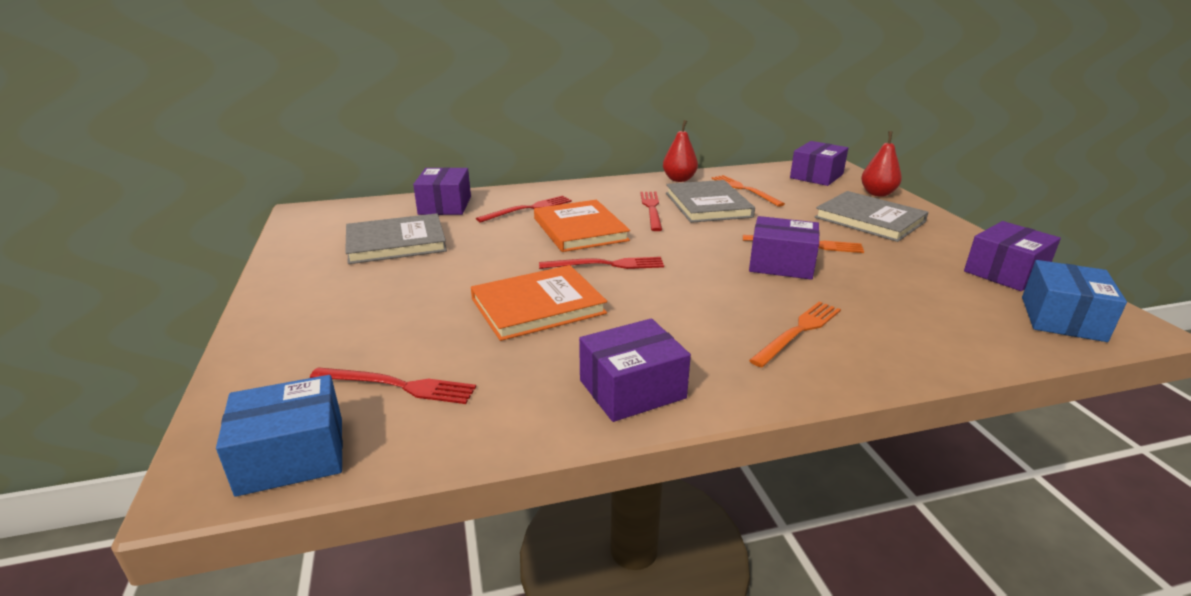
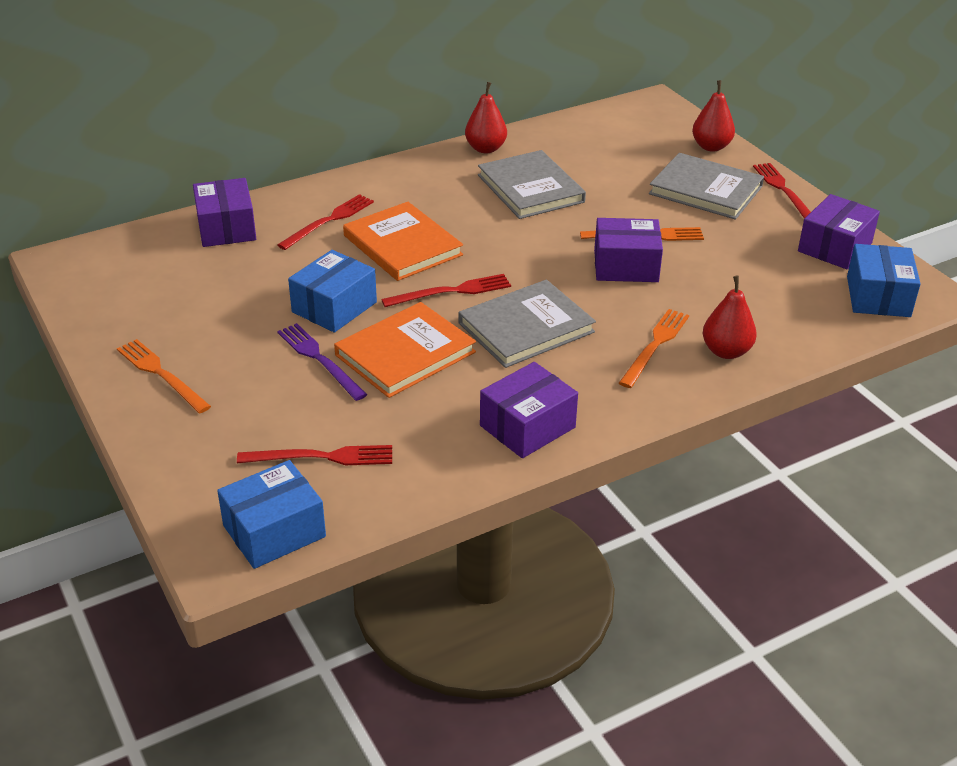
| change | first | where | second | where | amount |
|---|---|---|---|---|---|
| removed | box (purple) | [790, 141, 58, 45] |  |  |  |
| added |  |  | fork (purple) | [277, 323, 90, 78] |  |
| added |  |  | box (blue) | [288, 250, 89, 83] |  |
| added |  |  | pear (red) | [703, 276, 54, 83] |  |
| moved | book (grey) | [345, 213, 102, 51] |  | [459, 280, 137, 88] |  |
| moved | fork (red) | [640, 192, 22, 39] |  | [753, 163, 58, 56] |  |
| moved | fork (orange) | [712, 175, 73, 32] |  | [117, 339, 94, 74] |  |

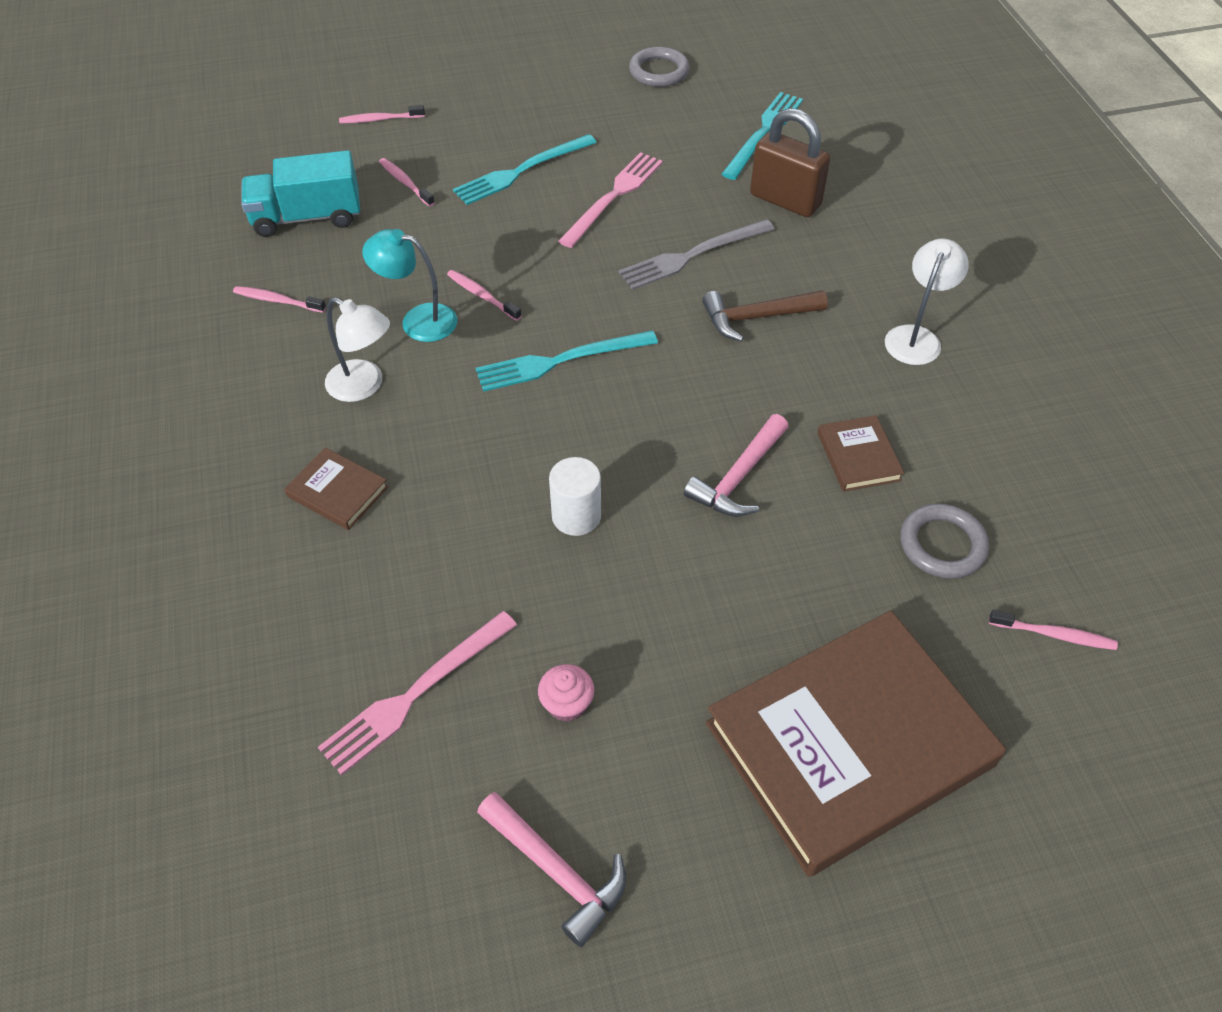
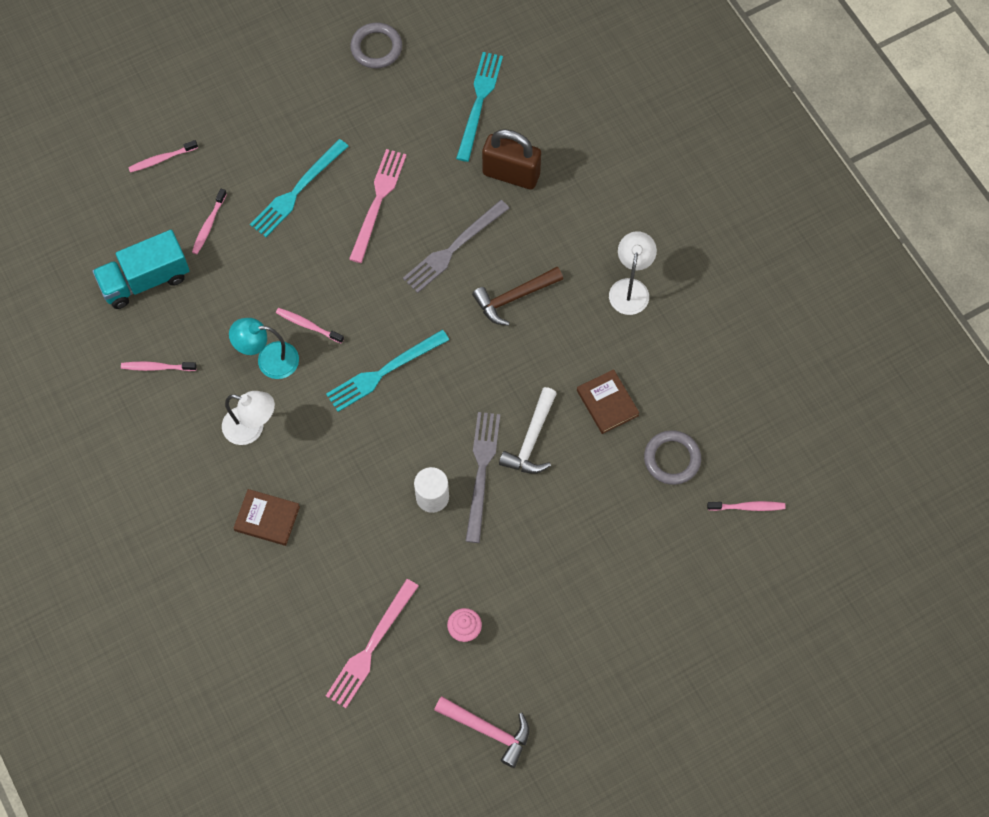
| change | first | where | second | where | amount |
|---|---|---|---|---|---|
| removed | book (brown) | [706, 611, 300, 266] |  |  |  |
| added |  |  | fork (grey) | [466, 412, 34, 131] |  |
| recoloured | hammer (pink) | [684, 414, 105, 103] | hammer (white) | [499, 387, 58, 87] |  |
| turned | toothbrush (pink) | [379, 158, 56, 49] |  | [192, 189, 35, 65] | 105 degrees counterclockwise |

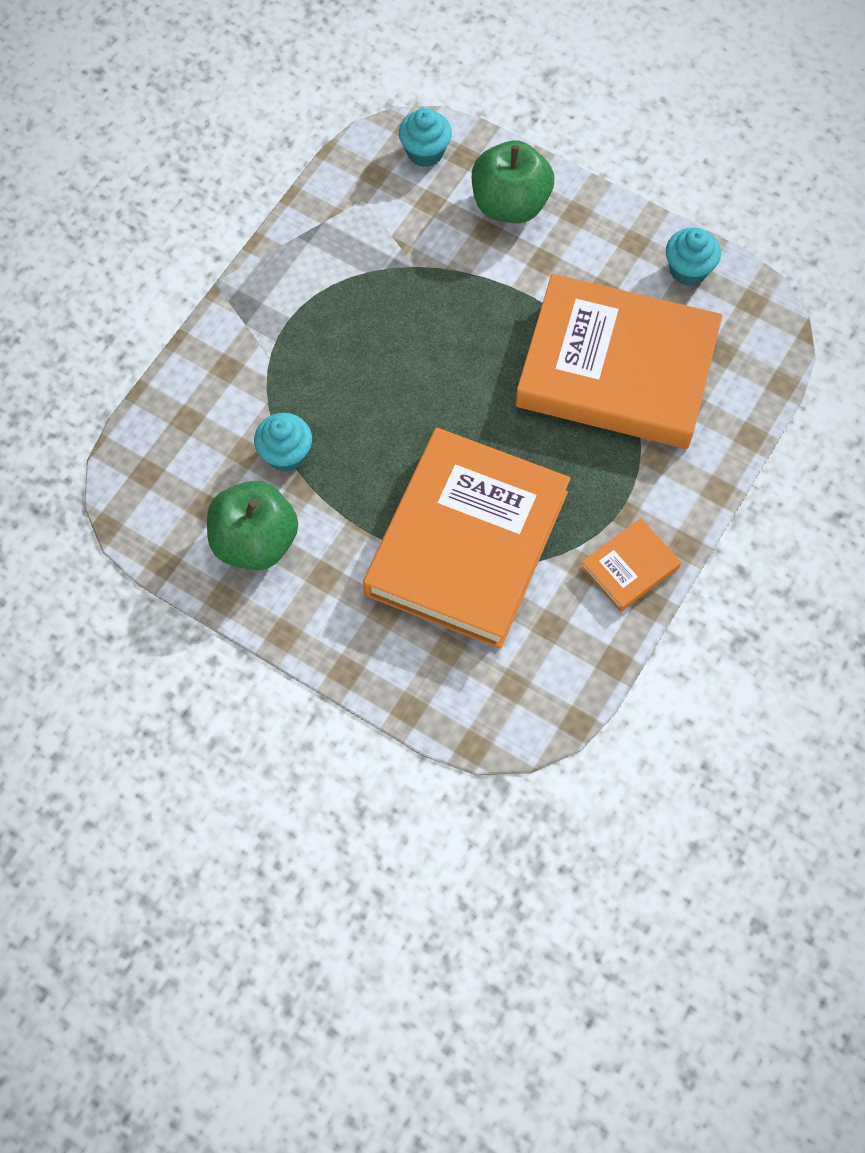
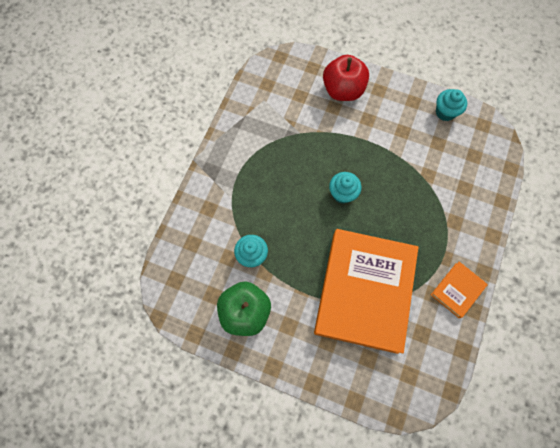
| change | first | where | second | where | amount |
|---|---|---|---|---|---|
| removed | book (orange) | [515, 274, 207, 175] |  |  |  |
| moved | cupcake (turquoise) | [399, 108, 53, 59] |  | [329, 172, 32, 32] |  |
| recoloured | apple (green) | [472, 141, 82, 82] | apple (red) | [323, 55, 46, 46] |  |

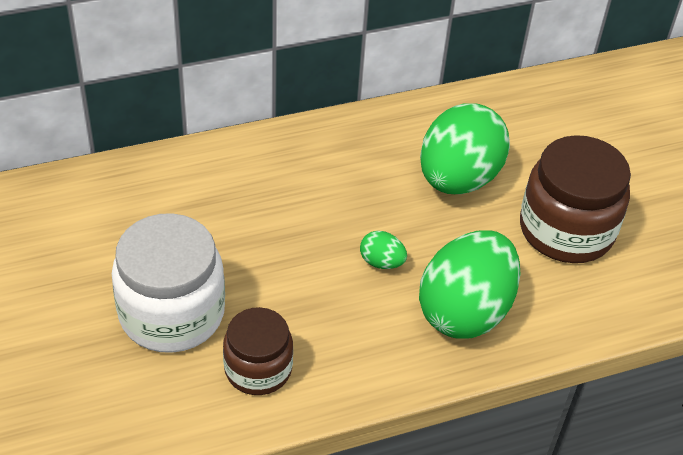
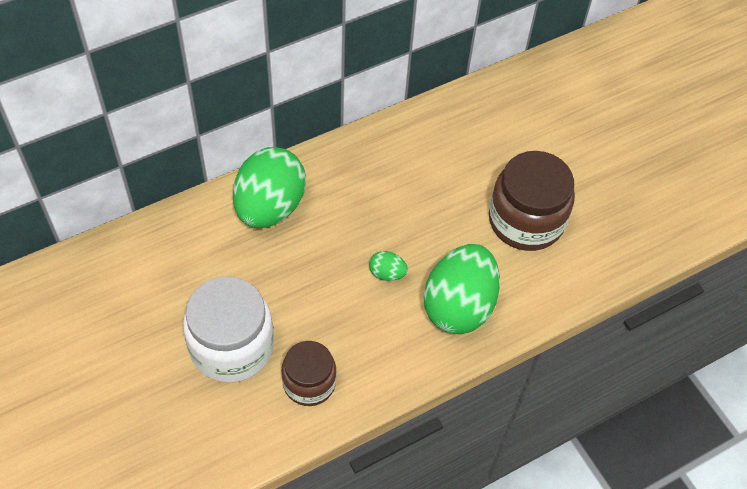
| change | first | where | second | where | amount |
|---|---|---|---|---|---|
| moved | egg (green) | [420, 104, 90, 90] |  | [233, 147, 73, 81] |  |

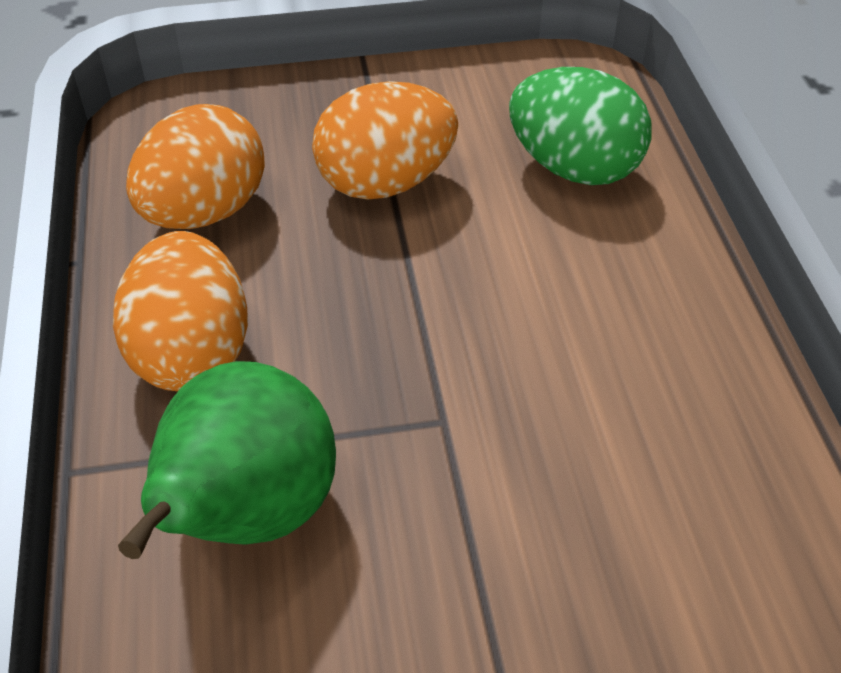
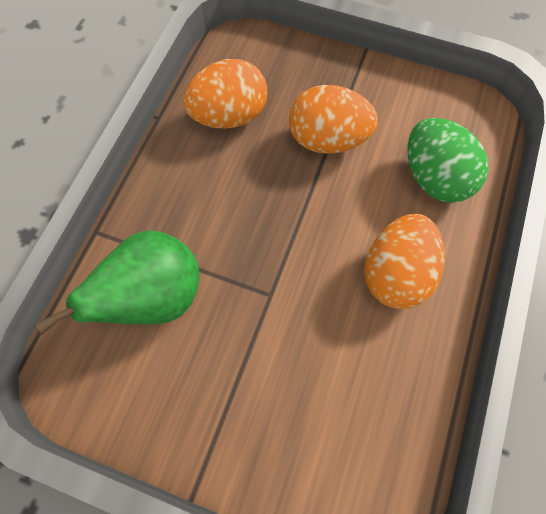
| change | first | where | second | where | amount |
|---|---|---|---|---|---|
| moved | egg (orange) | [113, 231, 135, 160] |  | [364, 214, 81, 95] |  |

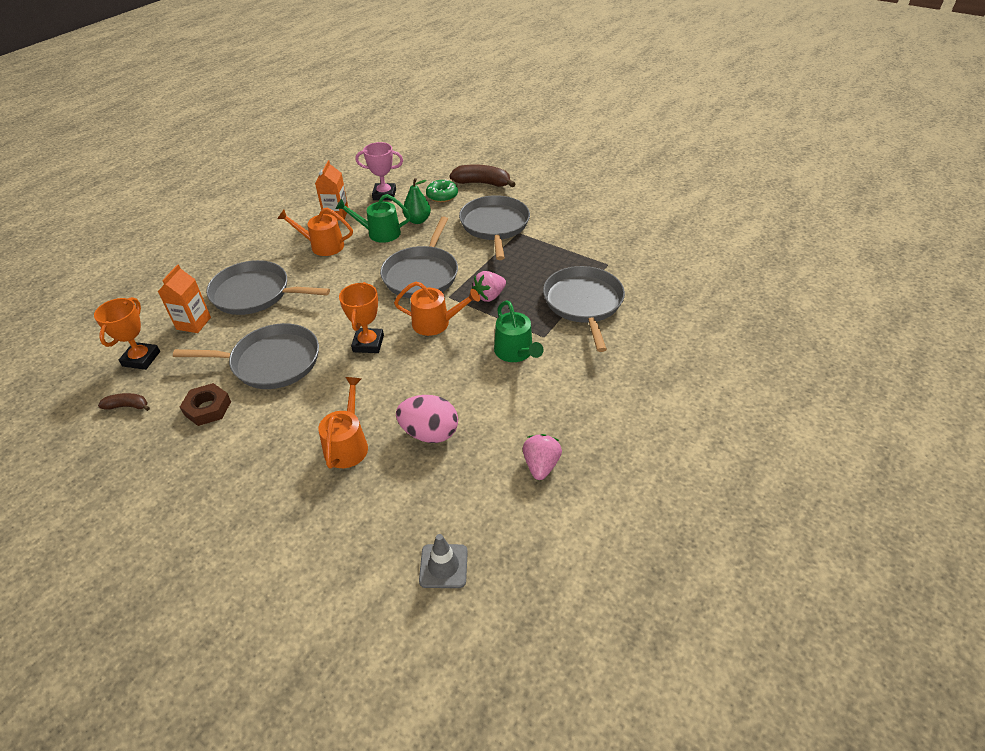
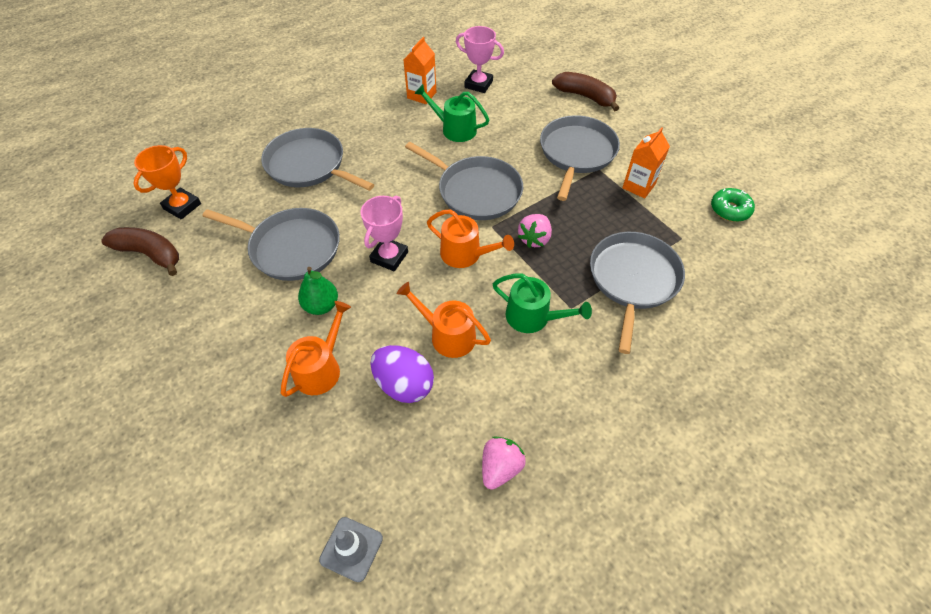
| change | first | where | second | where | amount |
|---|---|---|---|---|---|
| removed | nut (brown) | [180, 383, 51, 43] |  |  |  |
| moved | carton (orange) | [158, 264, 53, 69] |  | [622, 127, 48, 71] |  |
| moved | watering can (orange) | [277, 207, 76, 49] |  | [397, 282, 94, 76] |  |
| moved | pear (green) | [403, 178, 28, 46] |  | [298, 267, 40, 48] |  |
| moved | donut (green) | [426, 179, 32, 23] |  | [711, 188, 44, 34] |  |
| recoloured | trophy (orange) | [339, 282, 45, 71] | trophy (pink) | [361, 196, 47, 75] |  |
| recoloured | egg (pink) | [396, 395, 62, 48] | egg (purple) | [370, 345, 64, 58] |  |
| turned | pan (grey) | [380, 217, 78, 81] |  | [405, 142, 118, 78] | 90 degrees counterclockwise |
| turned | strawberry (pink) | [472, 271, 34, 31] |  | [518, 214, 34, 34] | 45 degrees counterclockwise |
| turned | watering can (green) | [494, 300, 50, 62] |  | [493, 274, 99, 59] | 60 degrees counterclockwise |
| resized | banana (brown) | [98, 393, 52, 18] |  | [101, 227, 78, 49] | x1.81 |

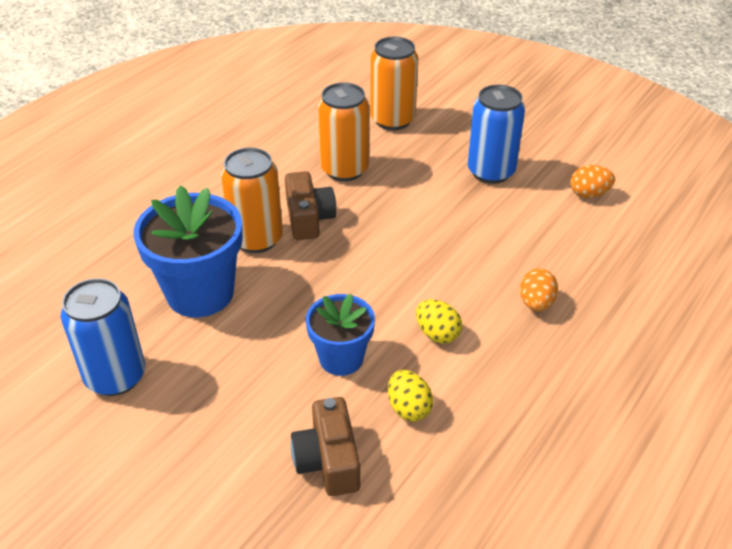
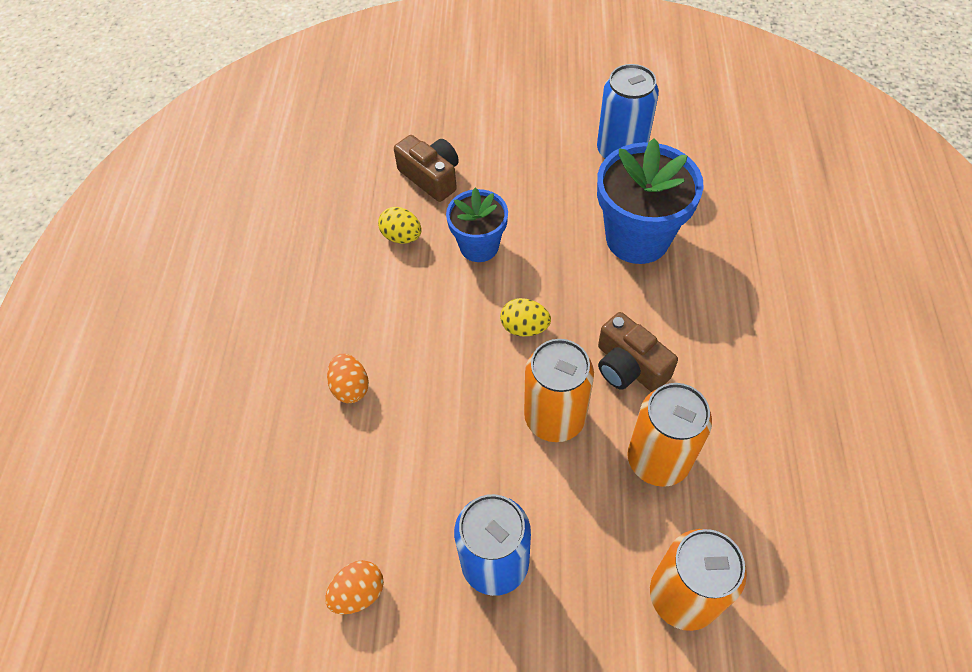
| change | first | where | second | where | amount |
|---|---|---|---|---|---|
| moved | can (orange) | [221, 147, 62, 106] |  | [524, 339, 70, 103] |  |
| moved | egg (yellow) | [416, 299, 46, 45] |  | [500, 298, 51, 38] |  |

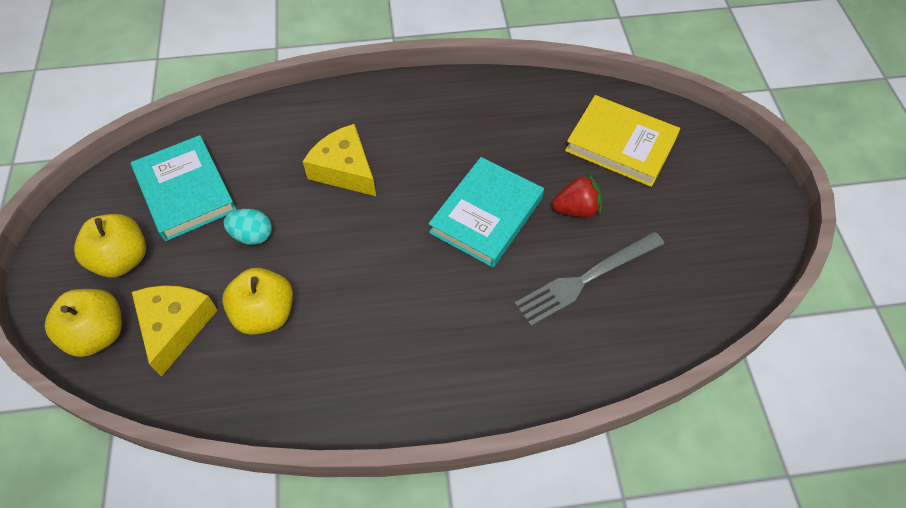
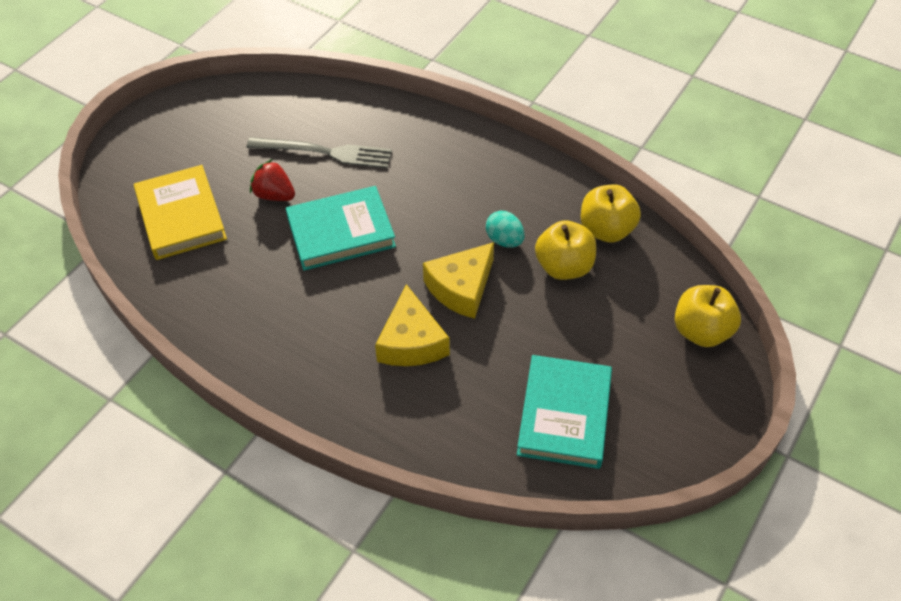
| change | first | where | second | where | amount |
|---|---|---|---|---|---|
| moved | apple (yellow) | [74, 214, 72, 64] |  | [581, 185, 60, 58] |  |
| moved | cheese (yellow) | [132, 285, 86, 92] |  | [423, 242, 71, 77] |  |
| moved | egg (turquoise) | [224, 209, 48, 36] |  | [486, 211, 39, 37] |  |

